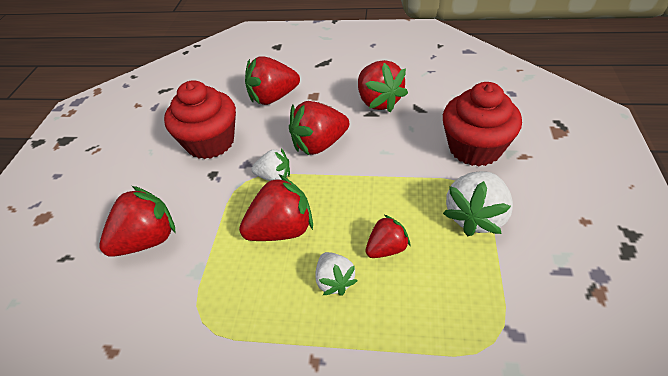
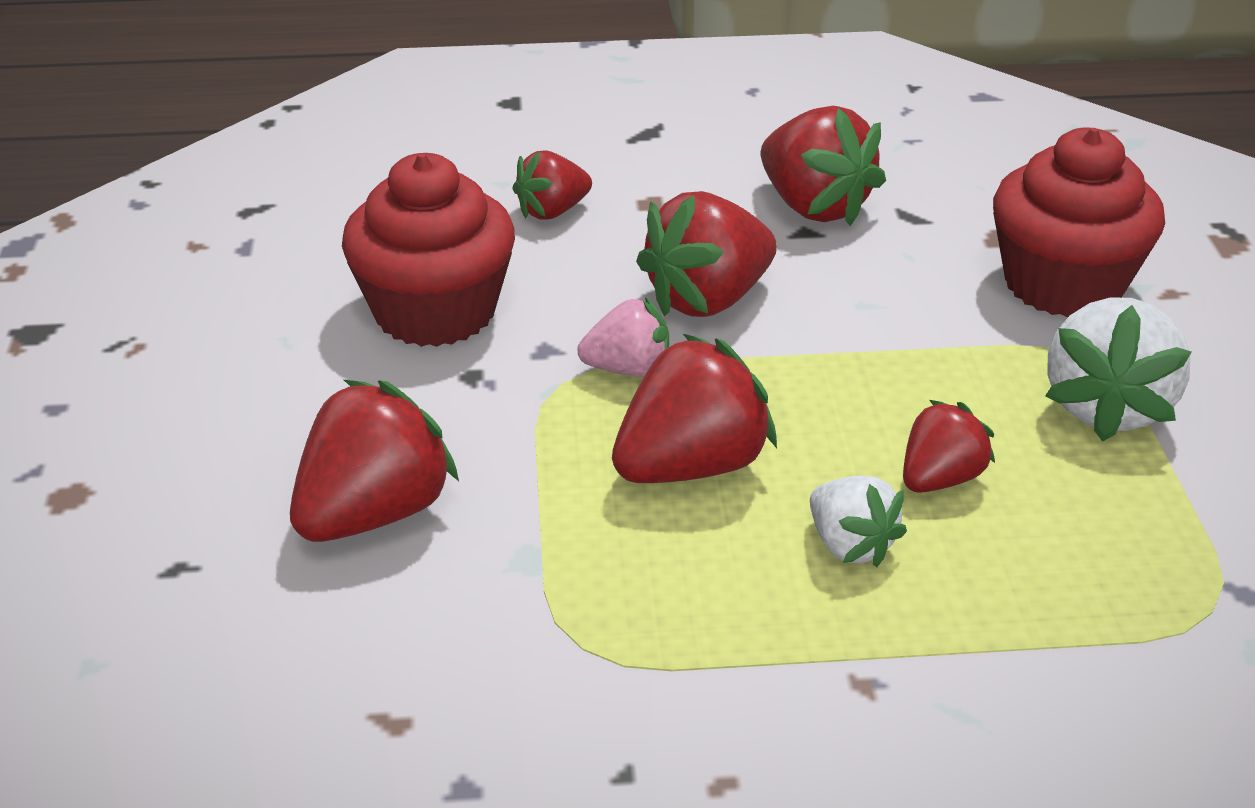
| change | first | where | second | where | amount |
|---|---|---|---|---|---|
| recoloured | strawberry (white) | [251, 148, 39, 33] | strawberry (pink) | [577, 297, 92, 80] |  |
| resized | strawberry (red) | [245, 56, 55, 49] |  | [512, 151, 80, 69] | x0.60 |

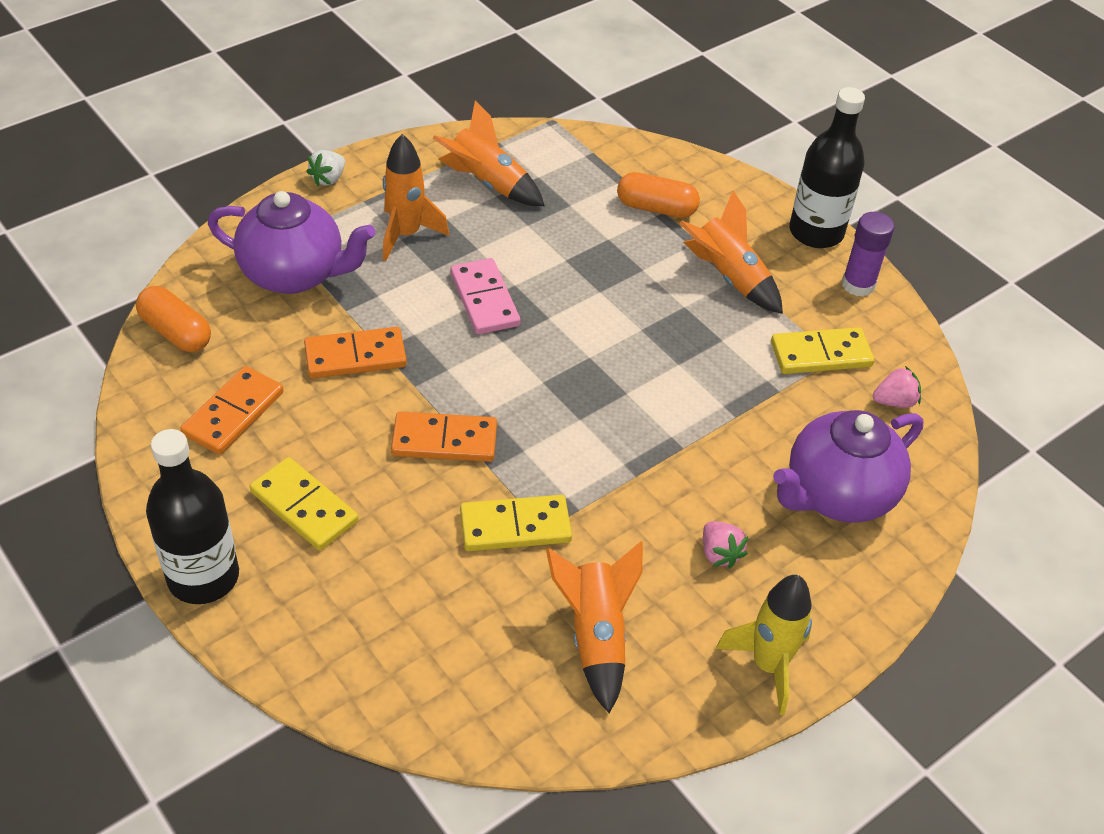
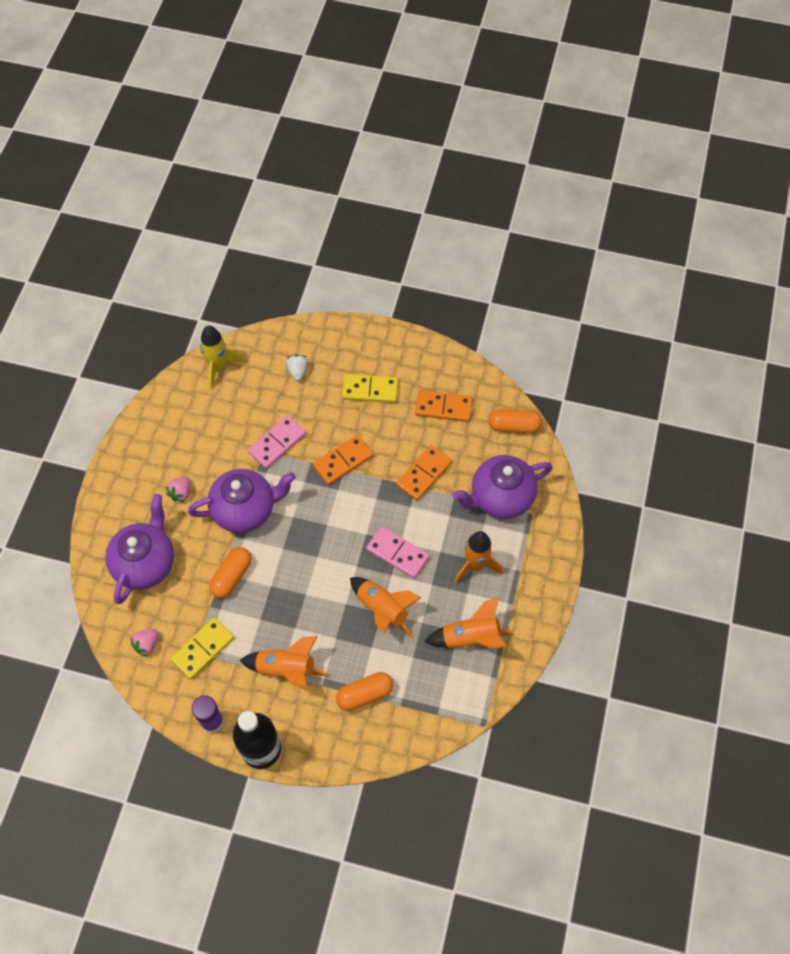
| change | first | where | second | where | amount |
|---|---|---|---|---|---|
| removed | bottle (black) | [146, 429, 93, 175] |  |  |  |
| added |  |  | teapot (purple) | [188, 469, 108, 64] |  |
| added |  |  | capsule (orange) | [209, 547, 42, 51] |  |
| moved | strawberry (white) | [306, 150, 39, 36] |  | [286, 355, 22, 26] |  |
| moved | rocket (orange) | [546, 542, 97, 171] |  | [350, 577, 71, 61] |  |
| moved | rocket (yellow) | [716, 575, 96, 140] |  | [200, 325, 44, 64] |  |
| recoloured | domino (yellow) | [460, 495, 112, 56] | domino (pink) | [248, 415, 58, 54] |  |
| turned | domino (orange) | [180, 366, 104, 89] |  | [415, 390, 58, 32] | 75 degrees counterclockwise |
| turned | strawberry (pink) | [703, 521, 45, 48] |  | [166, 477, 24, 25] | 90 degrees counterclockwise |

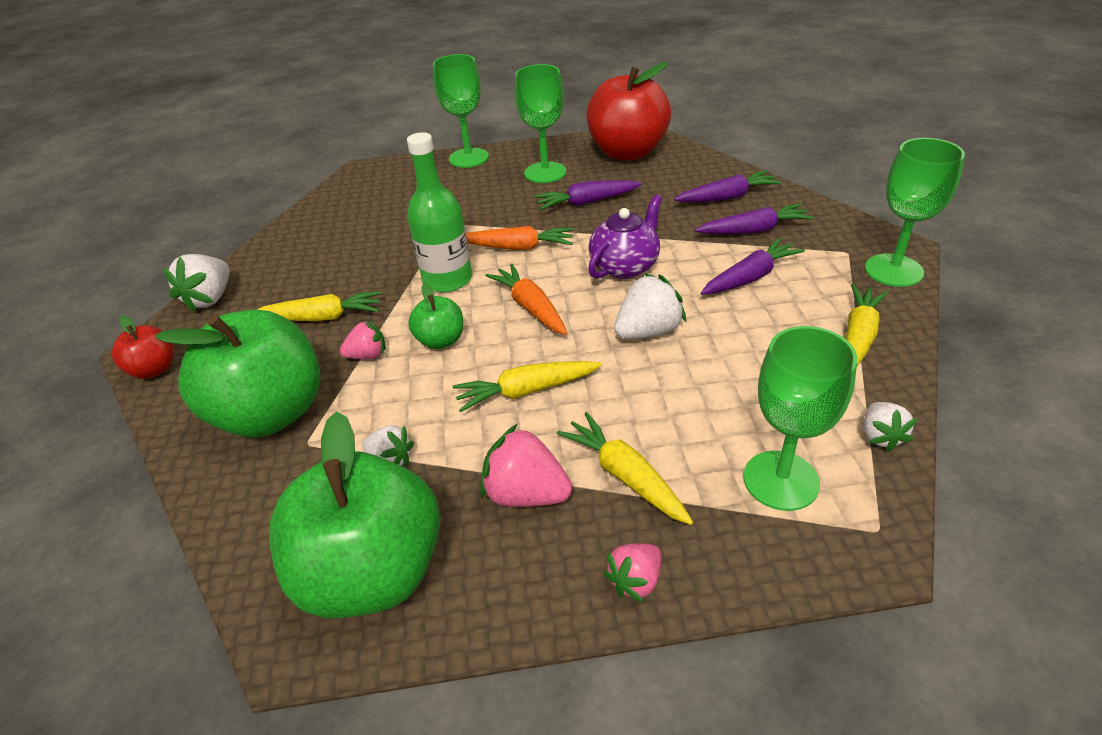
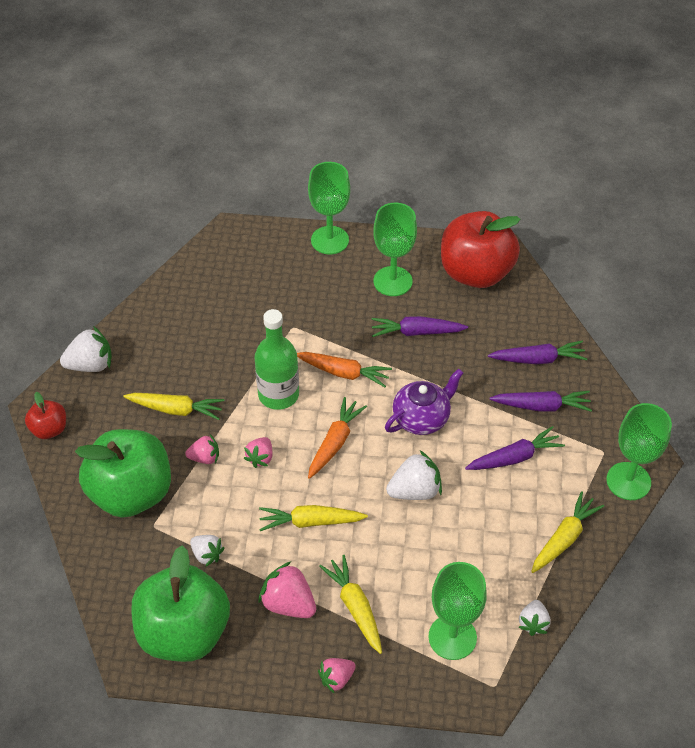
| change | first | where | second | where | amount |
|---|---|---|---|---|---|
| replaced | apple (green) | [408, 284, 55, 65] | strawberry (pink) | [244, 437, 29, 31] |  |
| turned | strawberry (white) | [162, 254, 68, 58] |  | [60, 326, 52, 46] | 135 degrees counterclockwise |
| turned | carrot (orange) | [485, 264, 82, 71] |  | [308, 397, 59, 82] | 45 degrees clockwise |

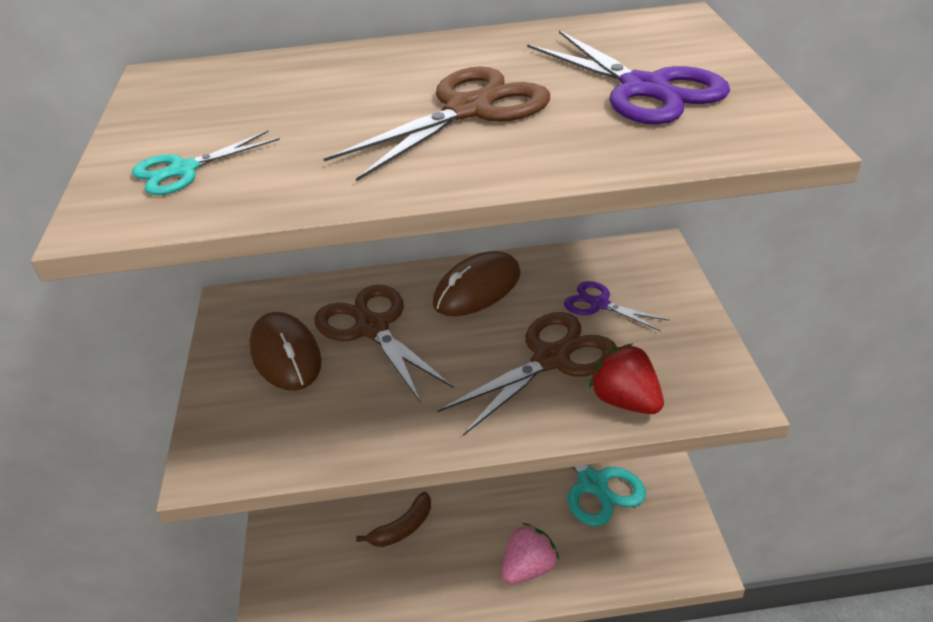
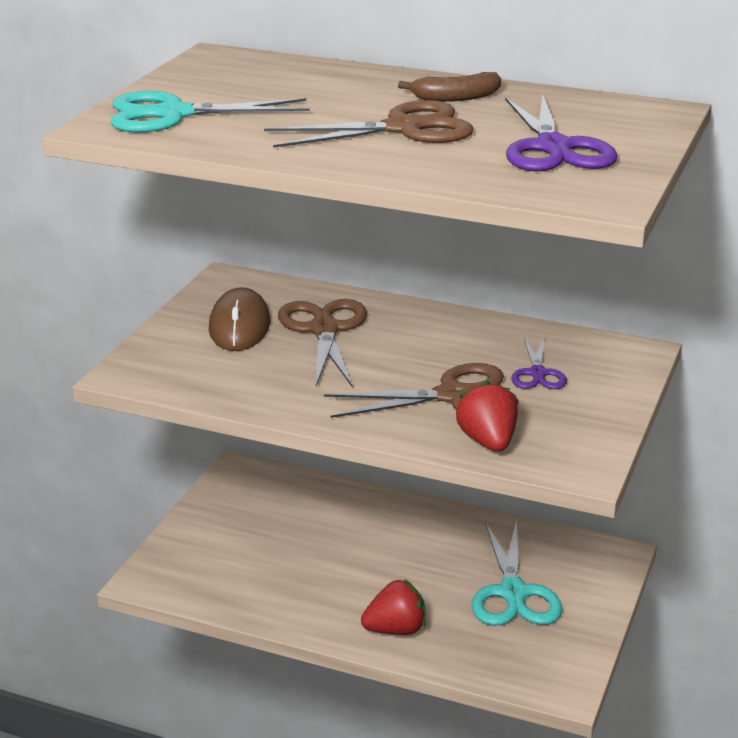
| change | first | where | second | where | amount |
|---|---|---|---|---|---|
| removed | mouse (brown) | [433, 251, 88, 65] |  |  |  |
| moved | banana (brown) | [356, 492, 75, 55] |  | [398, 72, 103, 30] |  |
| recoloured | strawberry (pink) | [501, 523, 58, 62] | strawberry (red) | [361, 579, 65, 56] |  |
| turned | scissors (purple) | [564, 281, 105, 50] |  | [511, 337, 56, 52] | 150 degrees counterclockwise |
| resized | scissors (turquoise) | [132, 130, 148, 65] |  | [111, 91, 199, 41] | x1.74 |

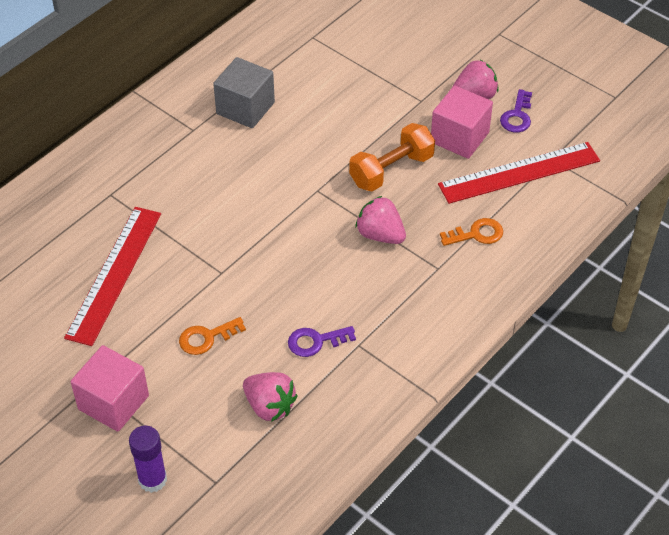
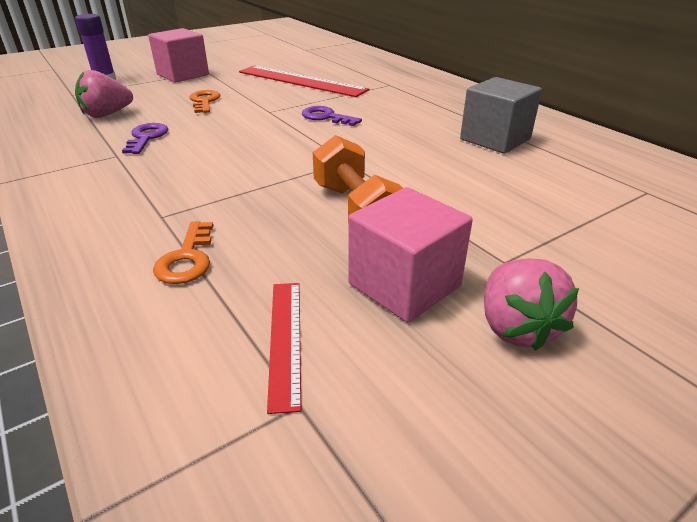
| change | first | where | second | where | amount |
|---|---|---|---|---|---|
| removed | strawberry (pink) | [355, 196, 51, 48] |  |  |  |
| moved | key (purple) | [500, 89, 32, 44] |  | [302, 106, 60, 20] |  |
| resized | ruler (red) | [438, 142, 162, 62] |  | [267, 283, 34, 131] | x0.52 |

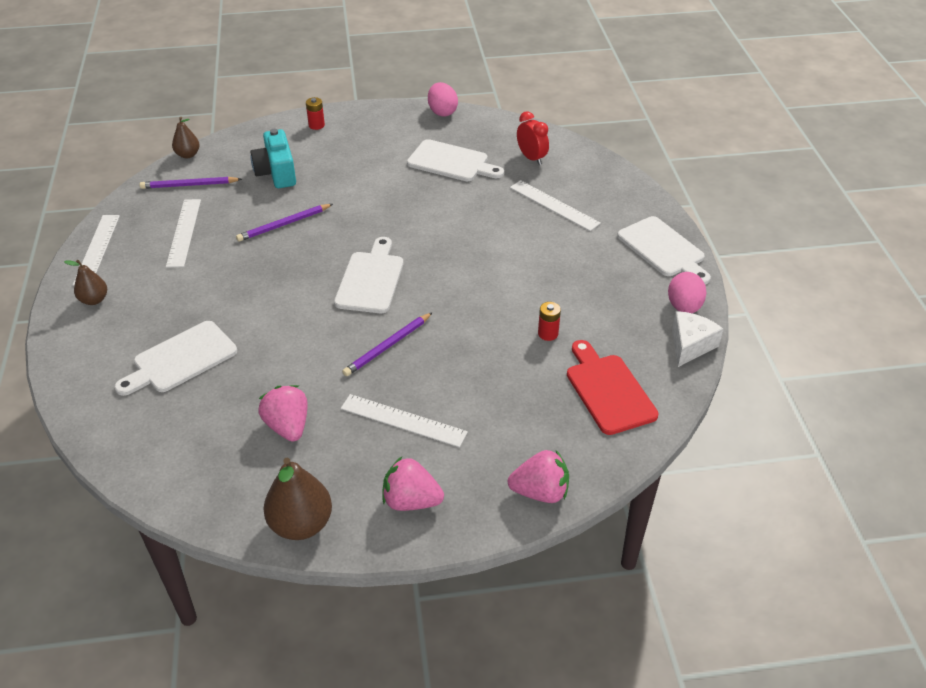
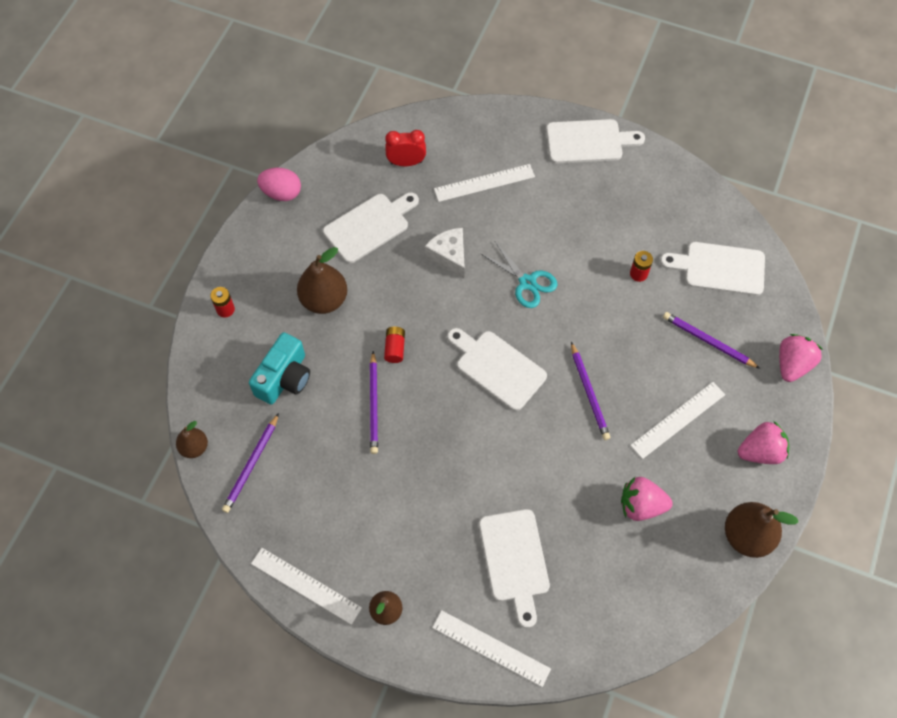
| change | first | where | second | where | amount |
|---|---|---|---|---|---|
| removed | egg (pink) | [668, 272, 39, 41] |  |  |  |
| added |  |  | pear (brown) | [297, 247, 50, 67] |  |
| added |  |  | battery (red) | [384, 327, 21, 36] |  |
| added |  |  | scissors (turquoise) | [481, 241, 77, 67] |  |
| added |  |  | pencil (purple) | [663, 312, 97, 57] |  |
| moved | ruler (white) | [166, 199, 35, 69] |  | [432, 610, 119, 77] |  |
| moved | cheese (white) | [672, 311, 51, 56] |  | [425, 228, 40, 51] |  |
| recoloured | cutting board (red) | [567, 340, 92, 95] | cutting board (white) | [660, 242, 105, 54] |  |
| turned | camera (turquoise) | [250, 129, 46, 59] |  | [249, 332, 61, 73] | 75 degrees counterclockwise |
| turned | strawberry (pink) | [383, 457, 61, 54] |  | [738, 421, 51, 43] | 150 degrees counterclockwise |

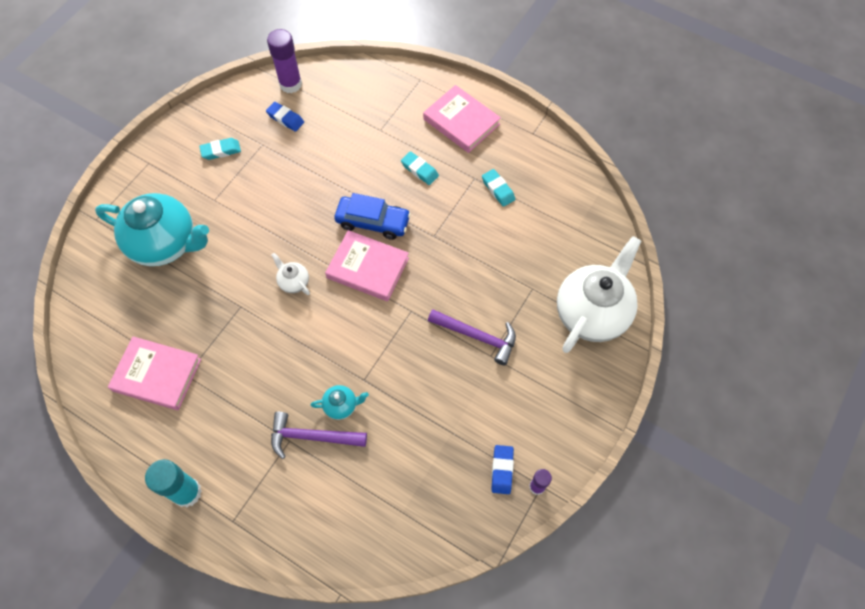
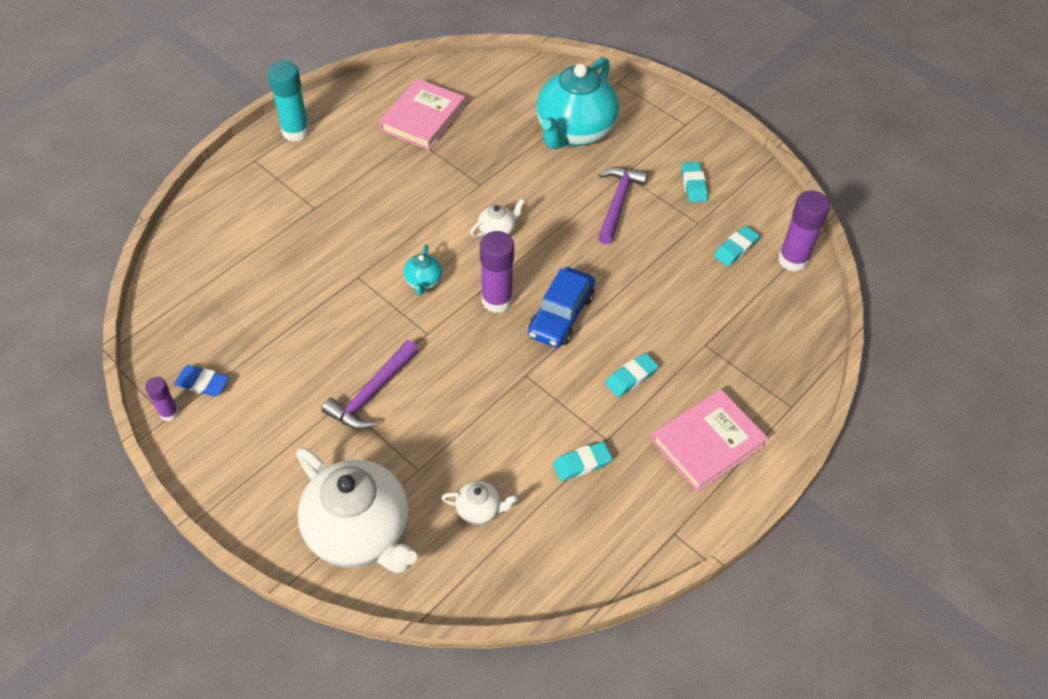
| change | first | where | second | where | amount |
|---|---|---|---|---|---|
| added |  |  | teapot (white) | [442, 481, 76, 44] |  |
| moved | hammer (purple) | [271, 412, 96, 47] |  | [598, 167, 50, 78] |  |
| moved | teapot (turquoise) | [310, 385, 59, 35] |  | [404, 245, 38, 50] |  |
| replaced | book (pink) | [325, 230, 84, 71] | glue stick (purple) | [480, 231, 34, 82] |  |
| recoloured | eraser (blue) | [266, 102, 38, 30] | eraser (turquoise) | [714, 226, 46, 40] |  |

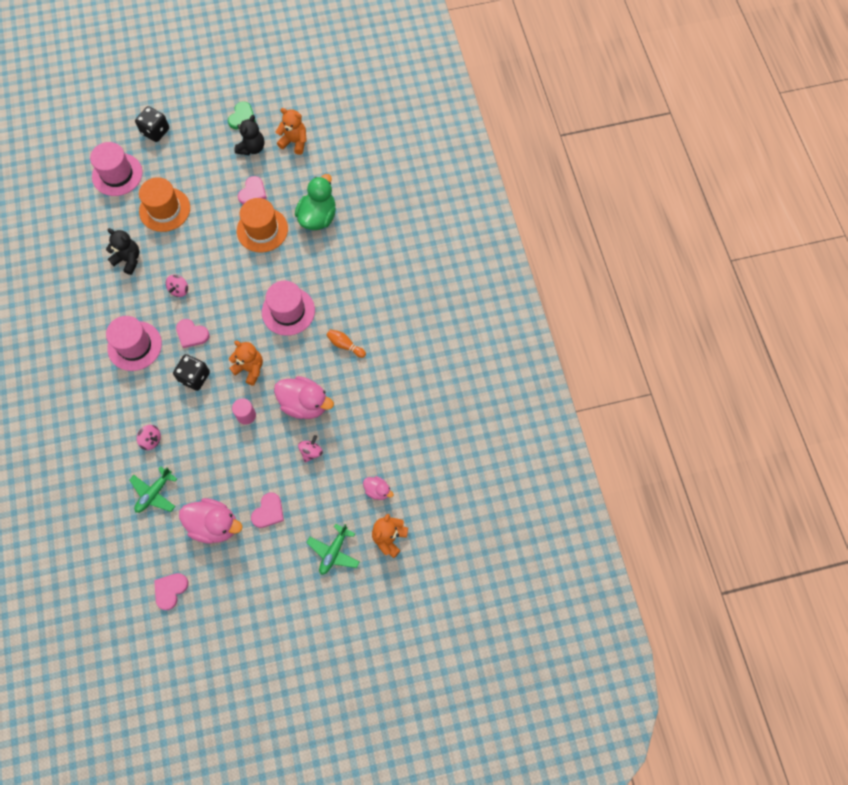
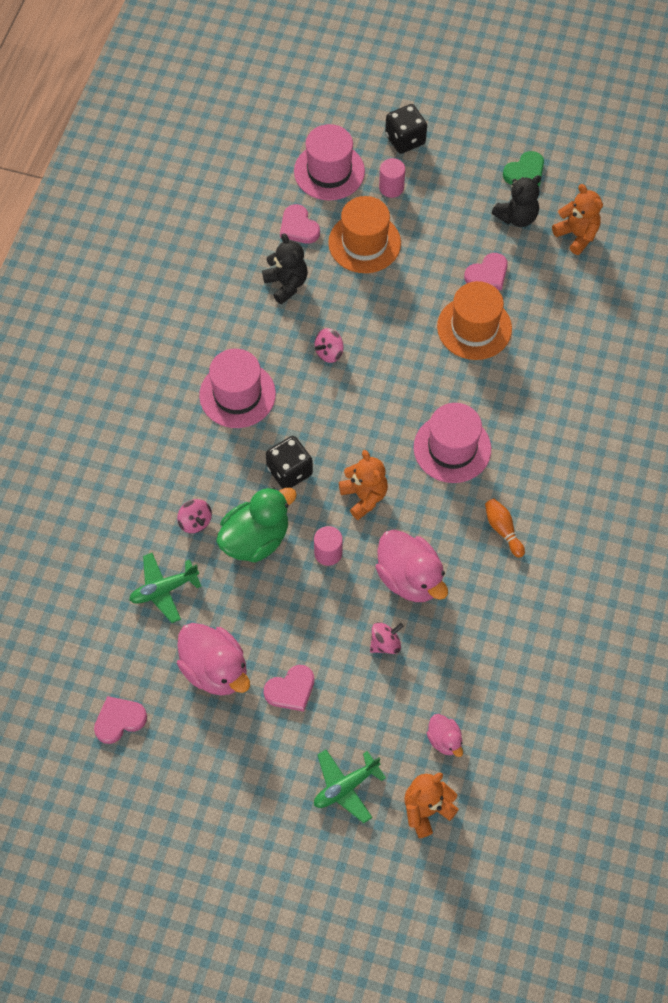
| change | first | where | second | where | amount |
|---|---|---|---|---|---|
| added |  |  | cylinder (pink) | [379, 158, 26, 40] |  |
| moved | heart (pink) | [176, 319, 34, 29] |  | [280, 204, 40, 40] |  |
| moved | duck (green) | [295, 174, 41, 56] |  | [216, 487, 81, 76] |  |

